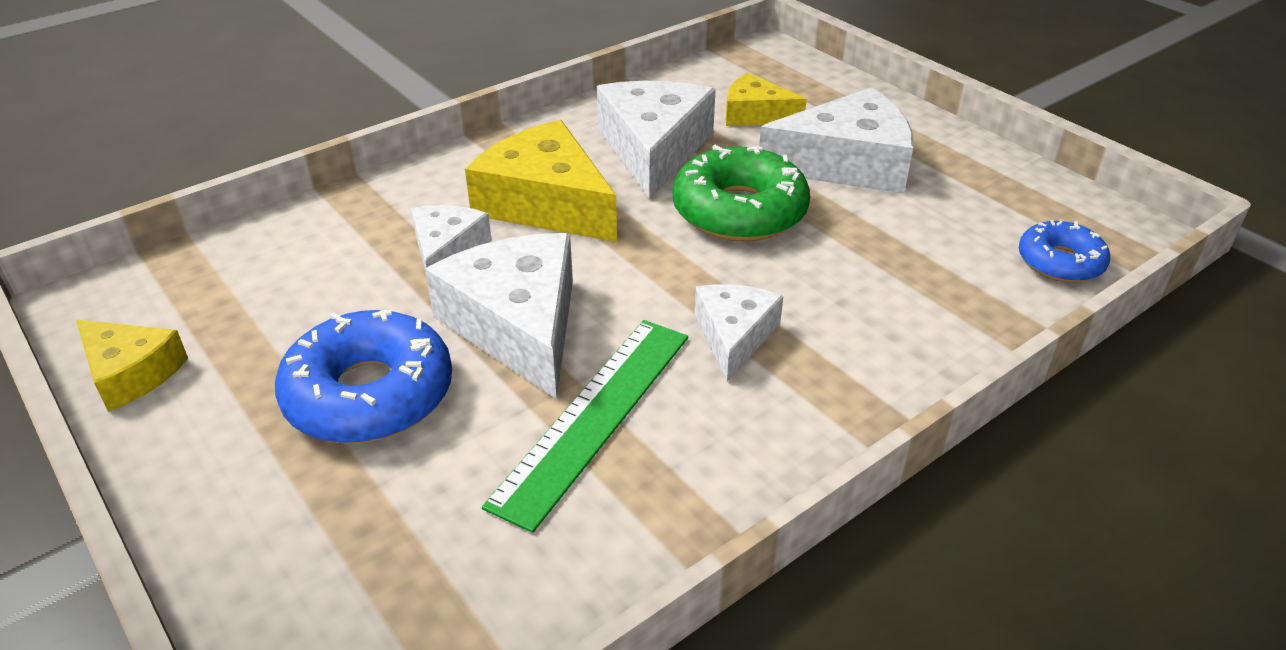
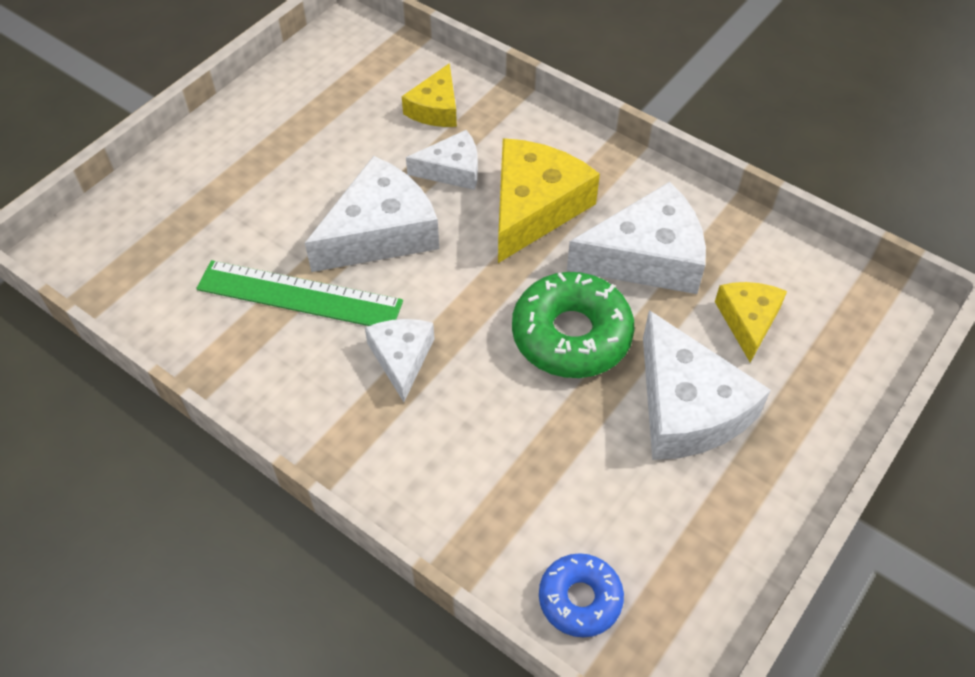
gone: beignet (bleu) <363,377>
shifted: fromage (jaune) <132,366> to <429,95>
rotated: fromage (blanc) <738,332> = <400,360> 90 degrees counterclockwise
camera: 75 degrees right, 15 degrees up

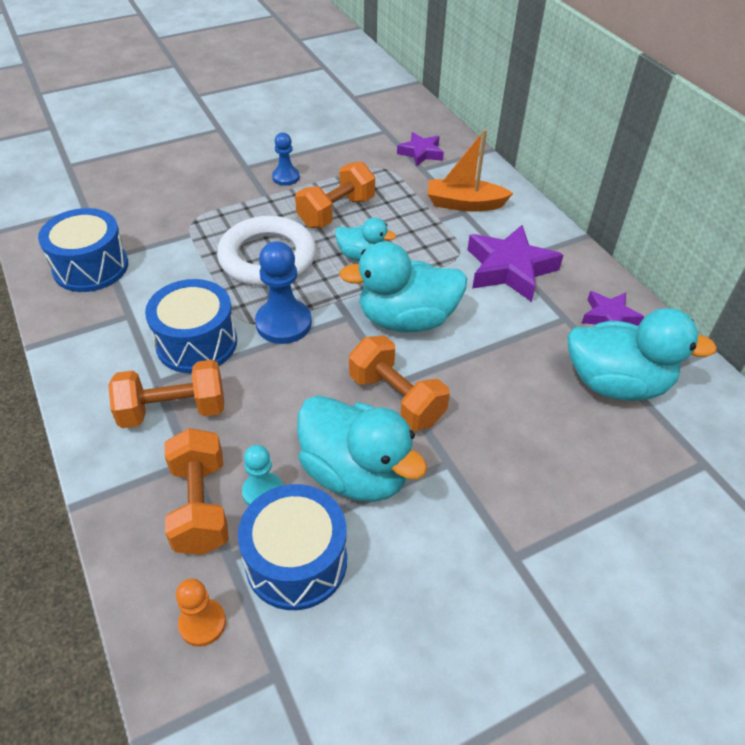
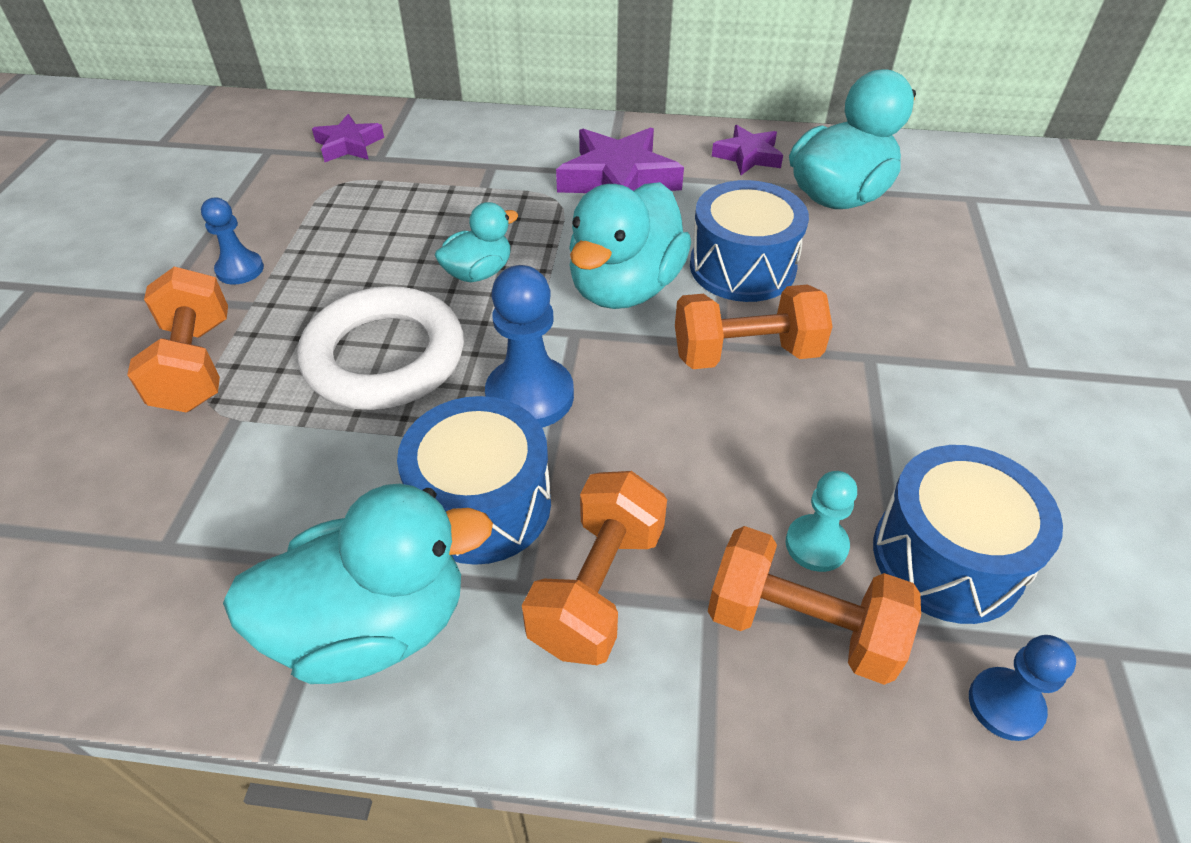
gone: bateau (orange) <470,170>
shifted: haltère (orange) <335,194> to <177,339>; canard (turquoise) <362,448> to <358,584>; tambour (bleu) <83,250> to <749,241>
repainted: pion (orange) <201,612> to pion (bleu) <1022,688>
camera: 55 degrees left, 0 degrees up

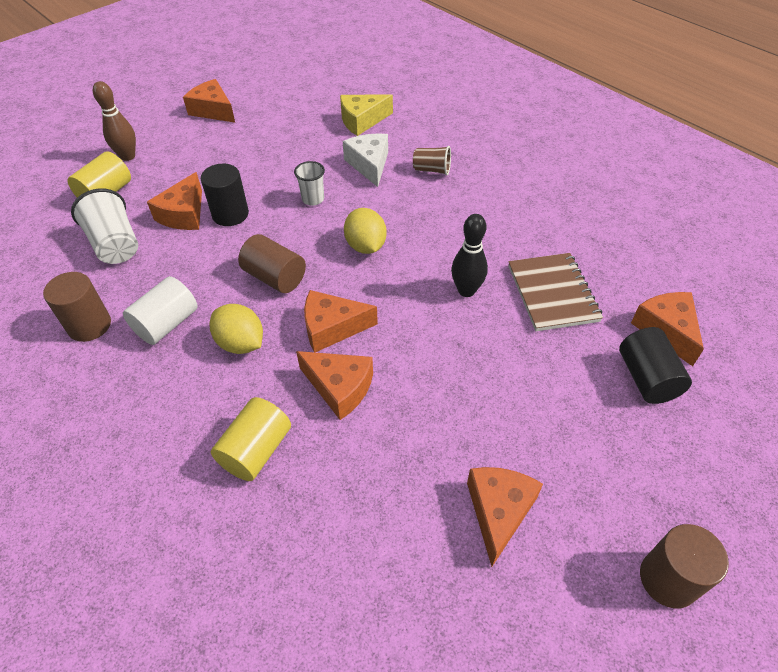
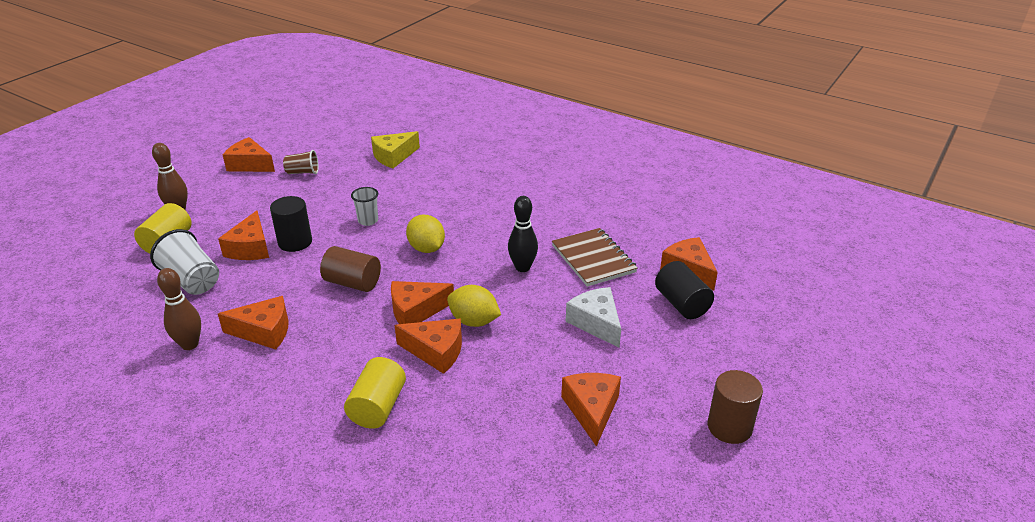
shifted: gobelet (marron) <432,160> to <301,162>; citron (jaune) <236,329> to <474,306>; fromage (blanc) <365,160> to <593,317>
swapped: cylindre (marron) <77,307> to quille (marron) <179,309>; cylindre (blanc) <160,310> to fromage (orange) <253,323>
camera: 15 degrees left, 15 degrees down

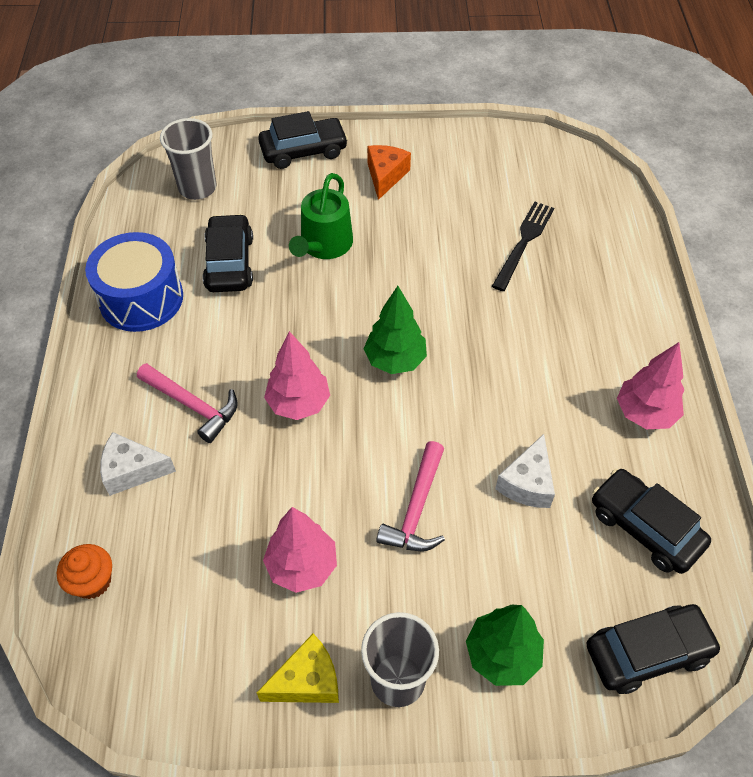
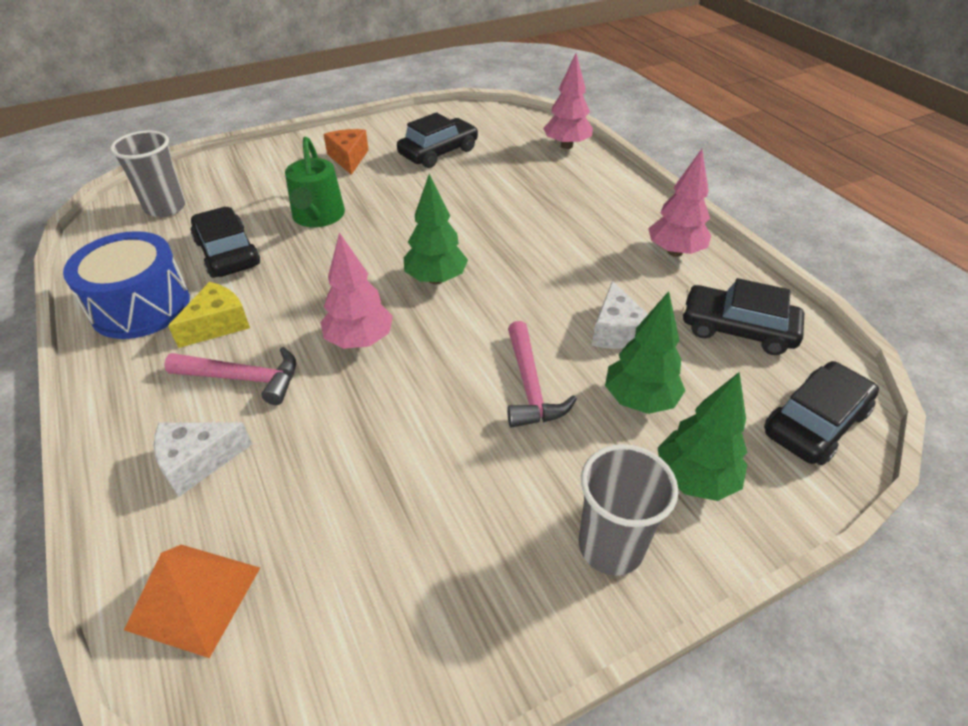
gone: fourchette (noir) <523,246>
new: arbre (vert) <645,352>
shifted: fromage (jaune) <298,668> to <209,315>; voiture (noir) <303,140> to <437,140>; arbre (rose) <300,550> to <568,101>
swapped: muffin (orange) <84,571> to pyramide (orange) <192,601>
camera: 25 degrees left, 10 degrees down

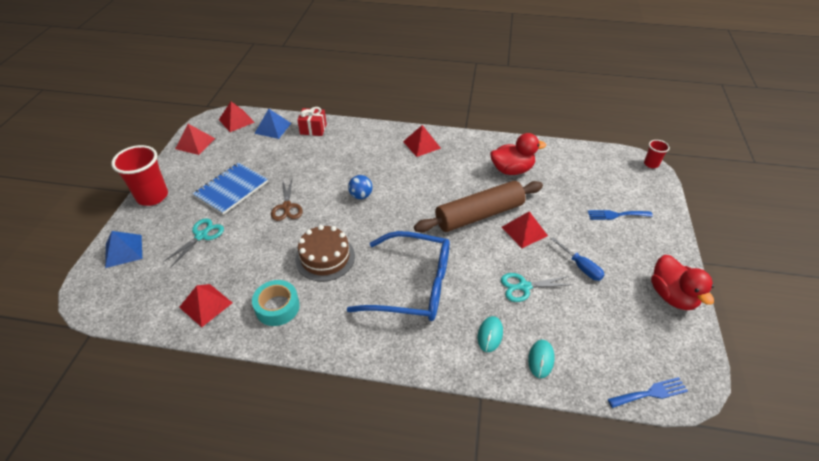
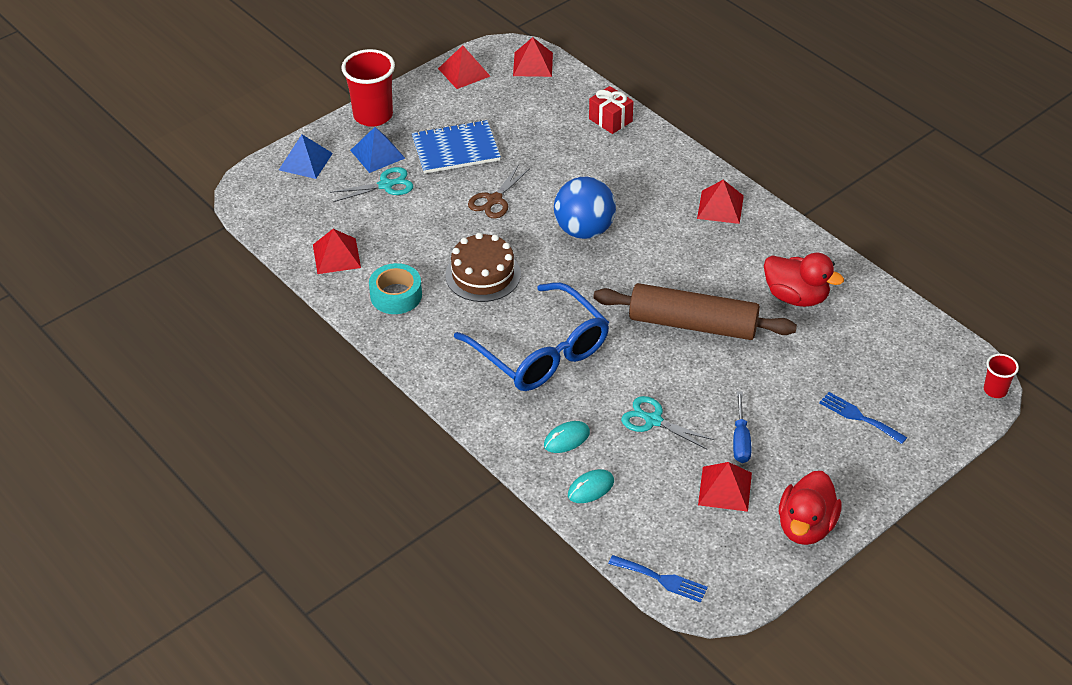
shifted: pyramide (bleu) <272,124> to <377,150>; pyramide (rouge) <525,229> to <725,487>
scaled: balle (bleu) <360,187> = <585,208> x1.85
camera: 40 degrees right, 0 degrees up

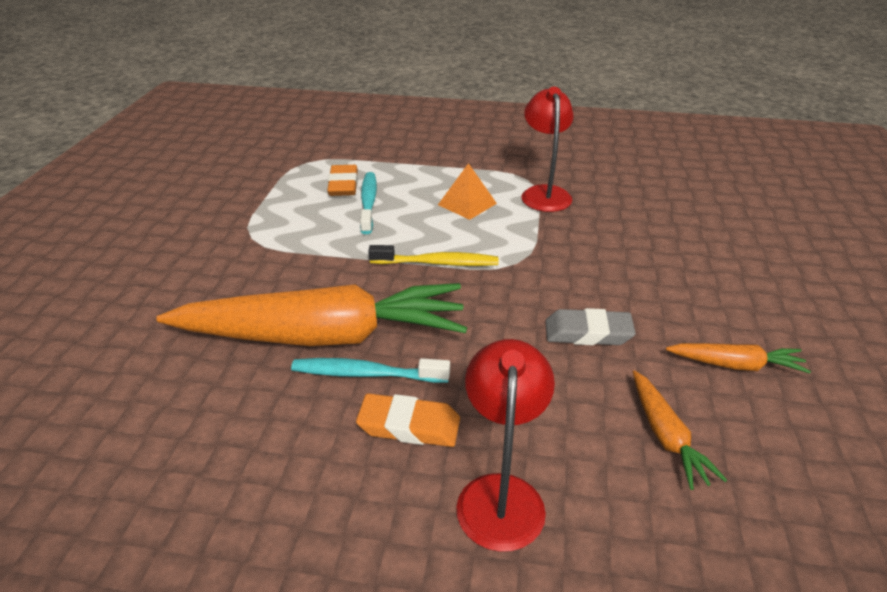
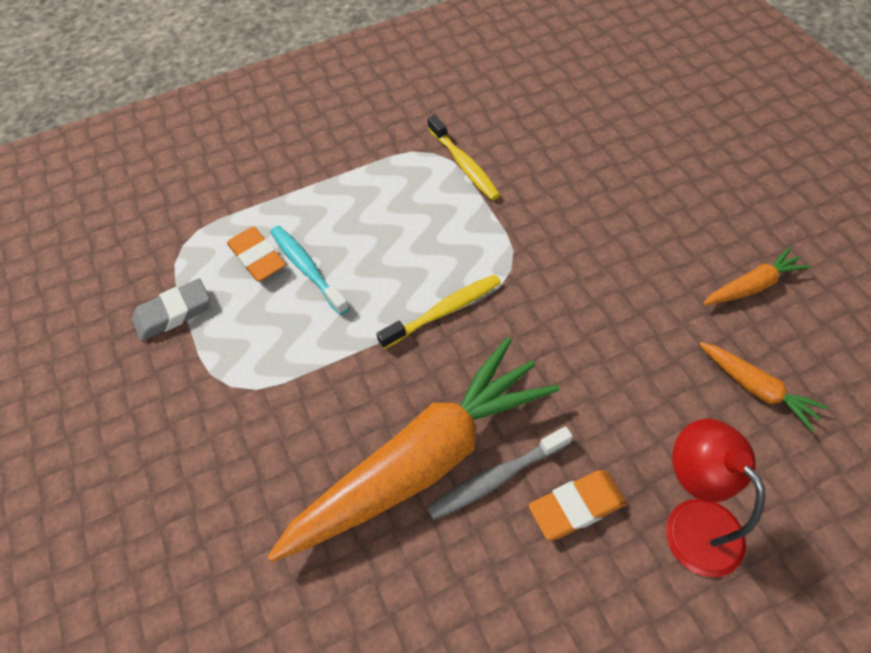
gone: pyramide (orange) <467,191>
shifted: gomme (gris) <590,326> to <171,309>
swapped: lampe (rouge) <547,149> to brosse à dents (jaune) <464,157>
repainted: brosse à dents (turquoise) <370,370> to brosse à dents (gris) <500,473>
camera: 30 degrees left, 20 degrees up

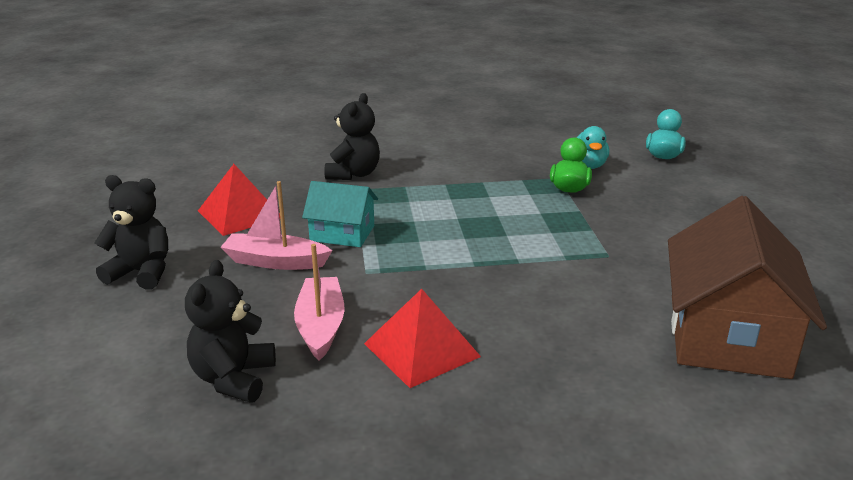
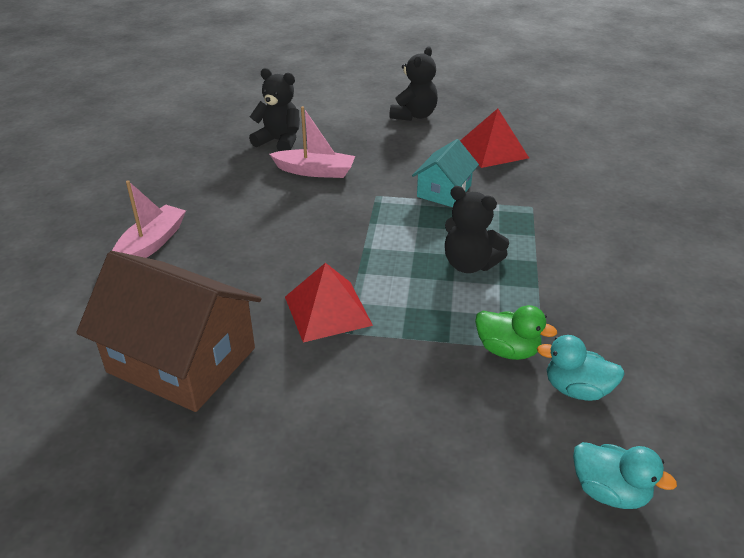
shifted: bateau (rose) <276,225> to <149,219>; pyramide (rouge) <422,338> to <329,303>; ours en peluche (noir) <352,136> to <477,229>
camera: 105 degrees right, 10 degrees up

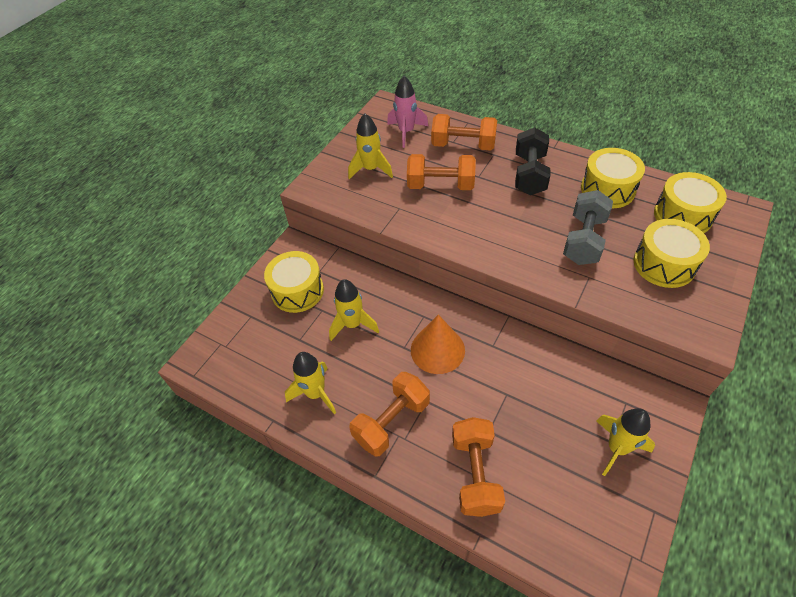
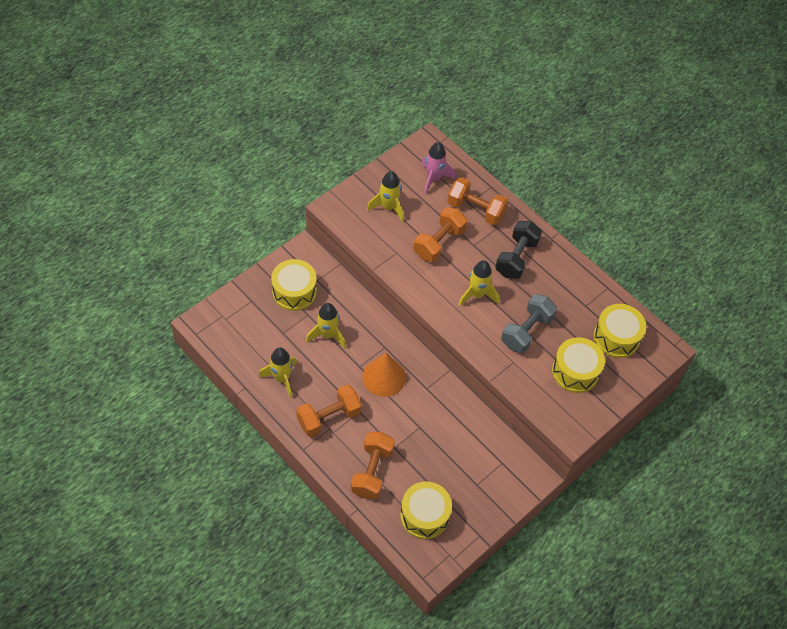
shifted: tambour (jaune) <613,178> to <426,510>; fusée (jaune) <625,442> to <479,283>
rotated: haltère (orange) <441,172> = <440,234> 75 degrees counterclockwise
camera: 10 degrees right, 5 degrees up

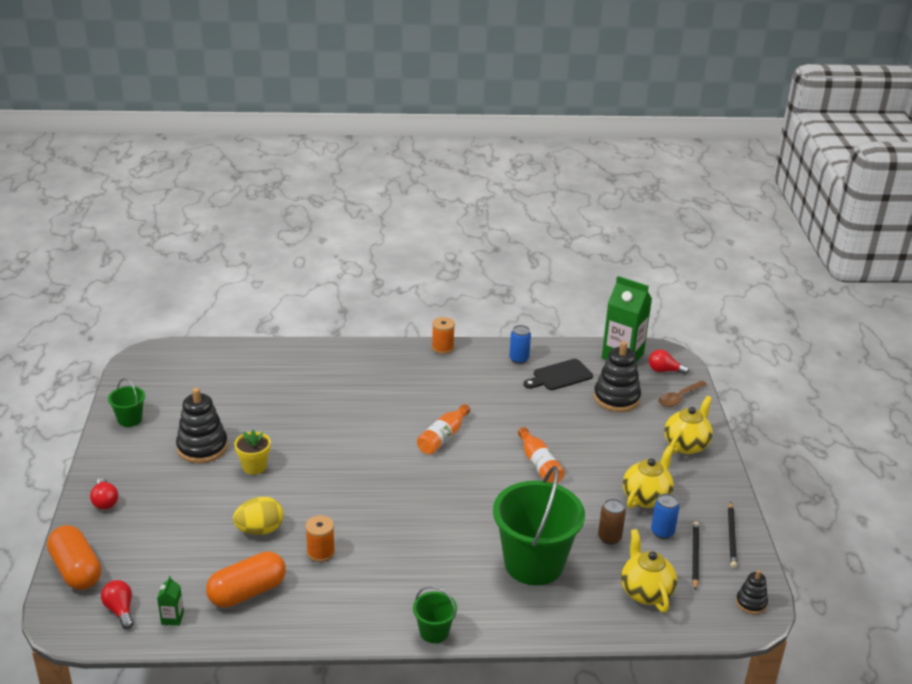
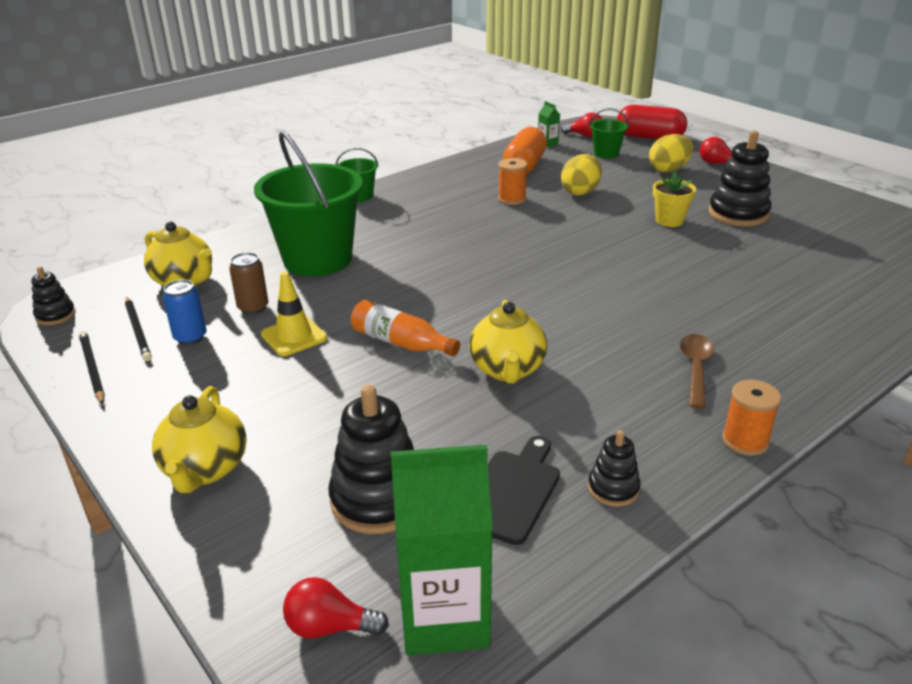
gone: bouteille (orange) <443,429>
new: cône de chantier (jaune) <294,314>; œuf (jaune) <671,153>
shifted: théière (jaune) <648,477> to <508,342>; seau (vert) <126,402> to <609,133>; cuillère (marron) <683,393> to <697,371>
swapped: canette (bleu) <520,344> to jouet à empiler (noir) <614,468>
repainted: gélule (orange) <74,557> to gélule (rouge) <652,122>
rotated: ampoule (rouge) <669,361> = <336,607> 150 degrees counterclockwise
camera: 145 degrees right, 0 degrees up

